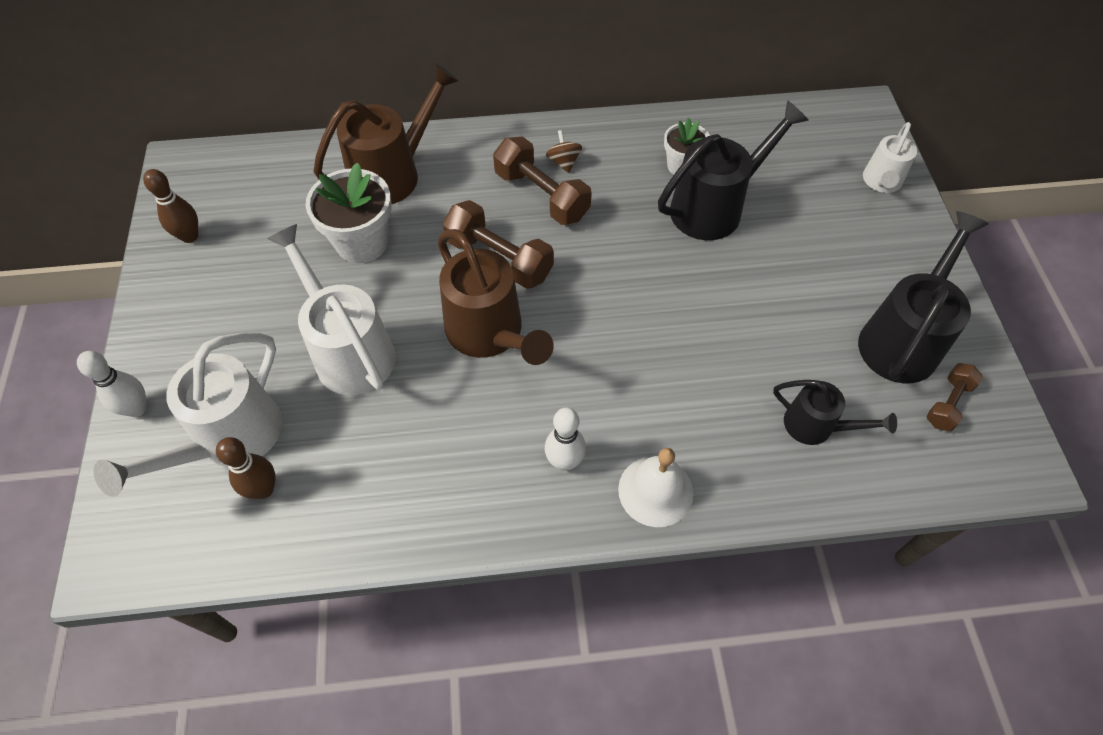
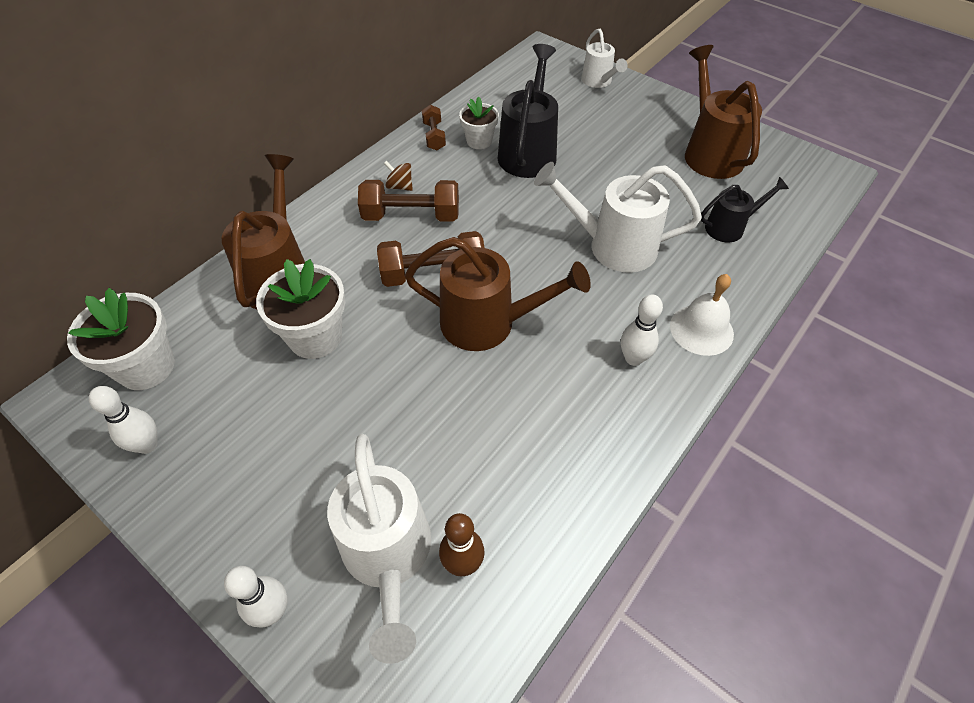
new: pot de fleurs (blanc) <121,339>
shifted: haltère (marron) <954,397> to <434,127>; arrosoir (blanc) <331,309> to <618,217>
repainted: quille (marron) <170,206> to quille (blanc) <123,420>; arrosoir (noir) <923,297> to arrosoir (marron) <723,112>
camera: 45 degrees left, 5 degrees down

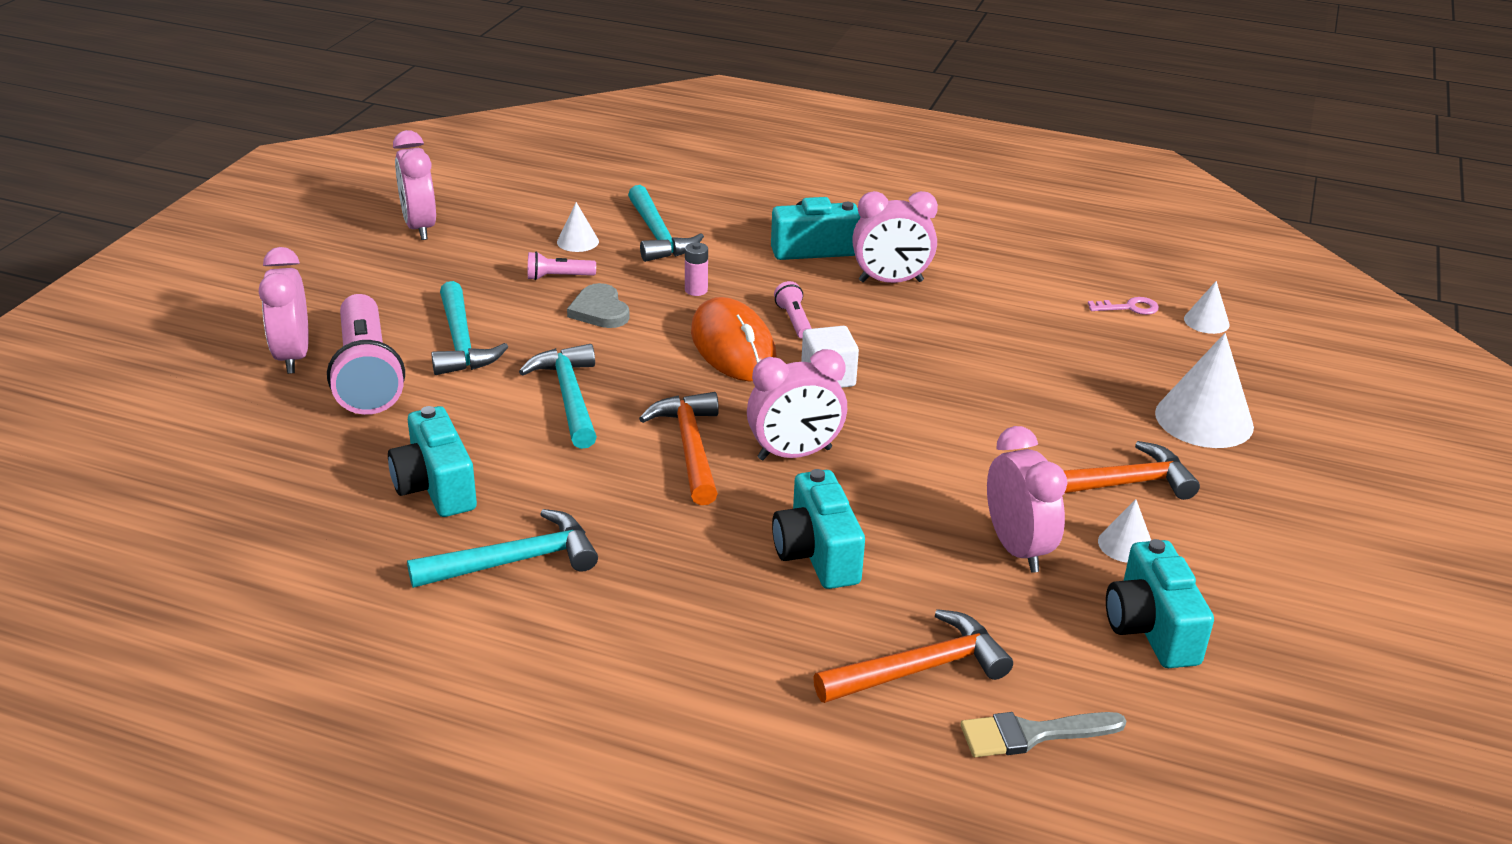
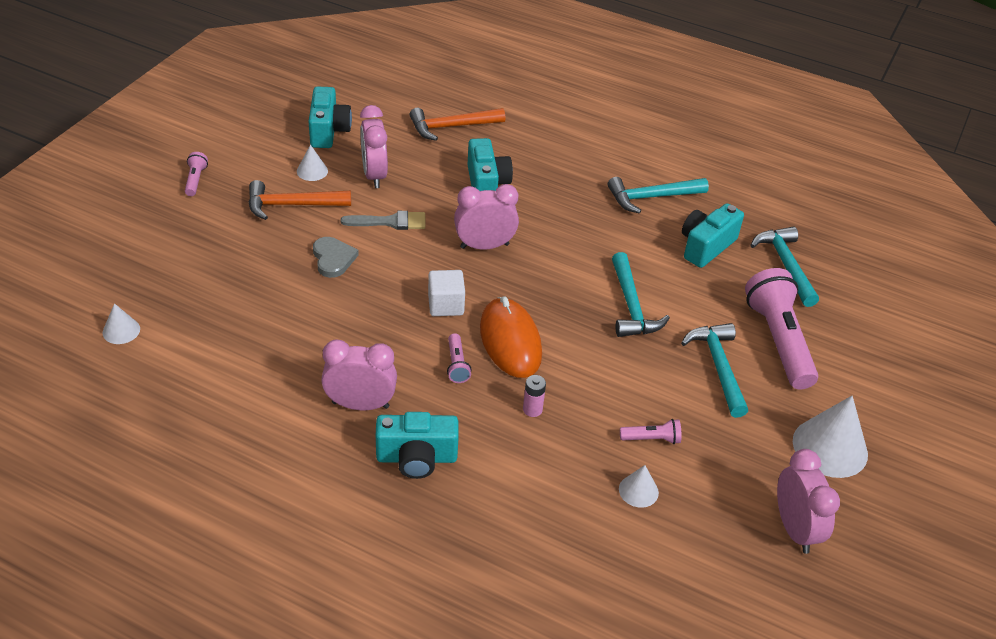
gone: réveil (rose) <284,310>; marteau (orange) <679,448>; clé (rose) <1123,306>
new: lampe de poche (rose) <196,174>
shifted: cœur (gris) <598,305> to <336,257>; pinceau (gris) <1043,734> to <383,220>; marteau (turquoise) <666,223> to <784,267>; cône (blanc) <1204,390> to <830,437>
rotated: appareil photo (turquoise) <432,461> = <713,235> 120 degrees counterclockwise
camera: 175 degrees left, 10 degrees up

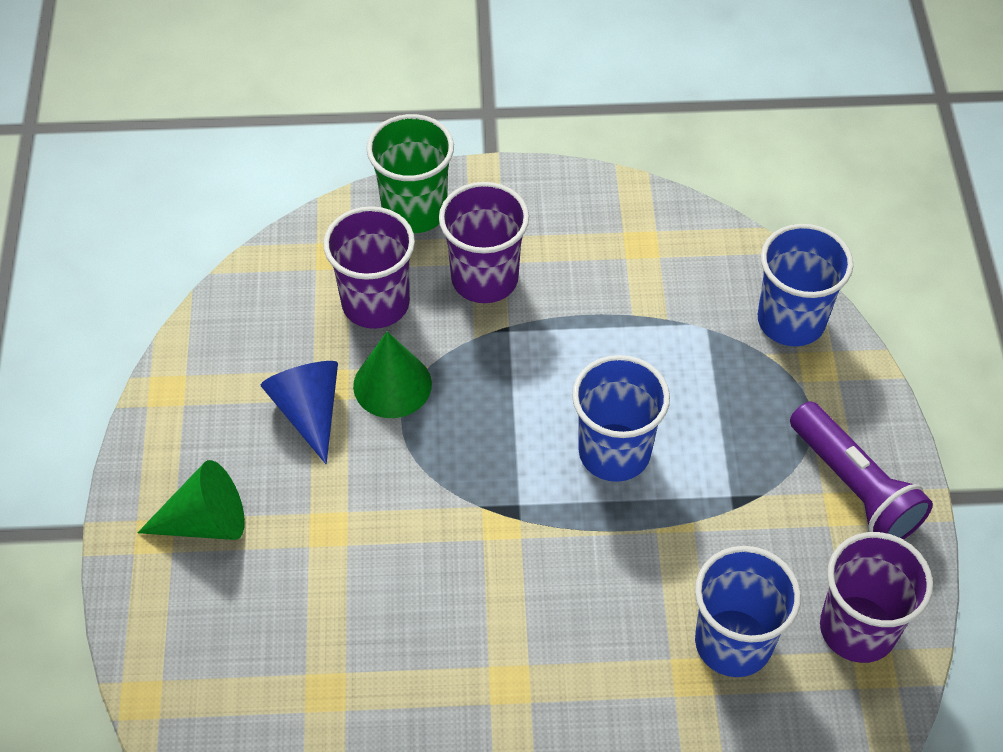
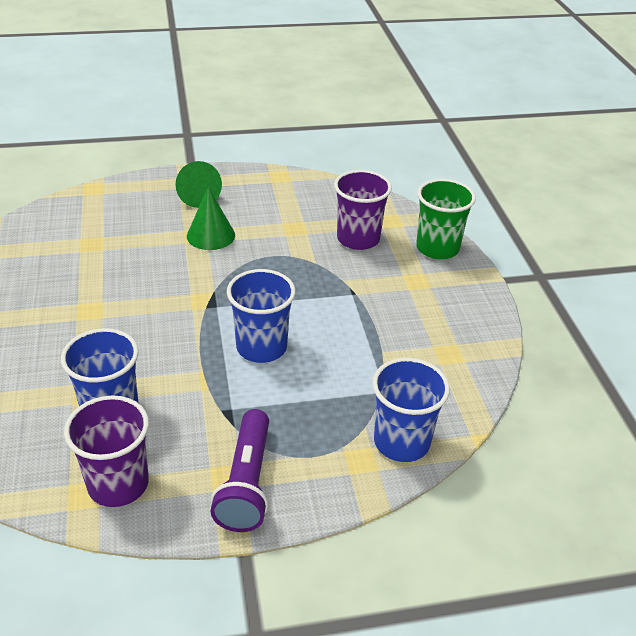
gone: cône (bleu) <299,412>; gobelet (violet) <484,242>
shifted: cône (vert) <392,375> to <211,218>
rotated: lampe de poche (violet) <861,470> = <240,470> 45 degrees counterclockwise
camera: 80 degrees right, 15 degrees down

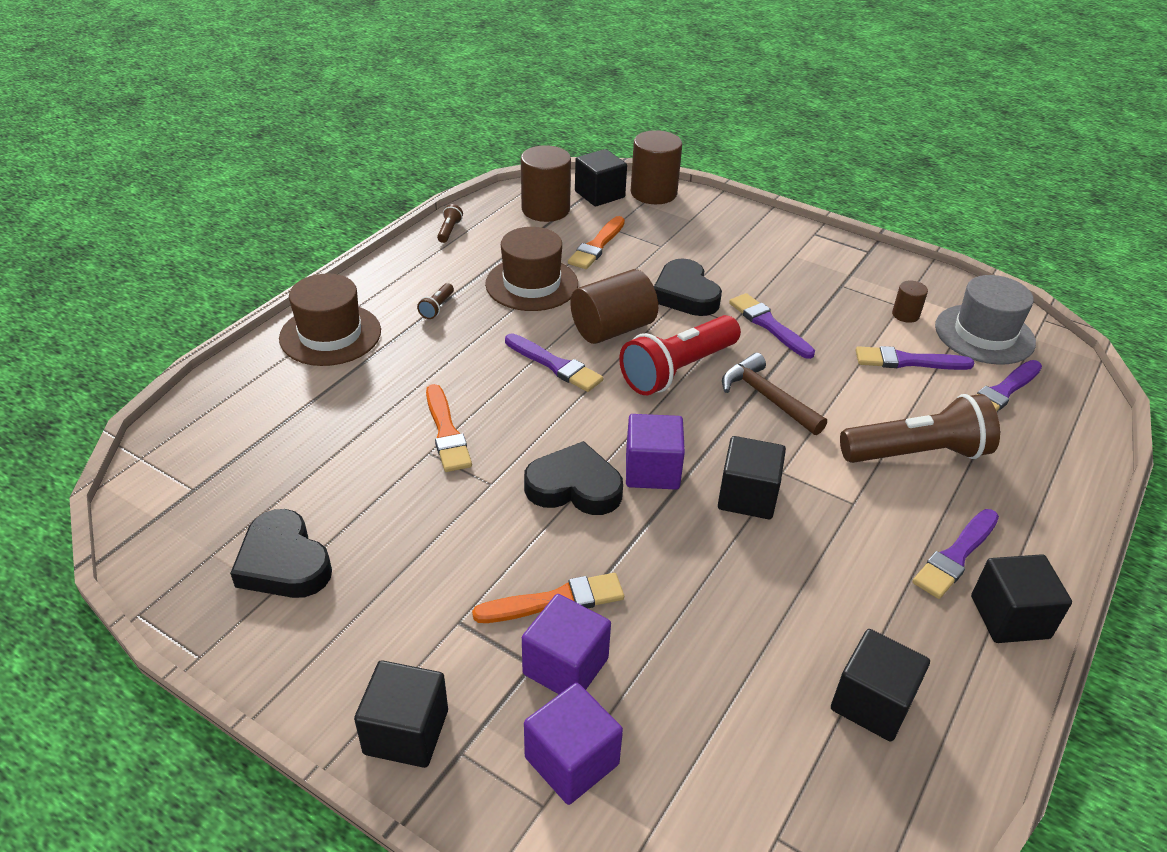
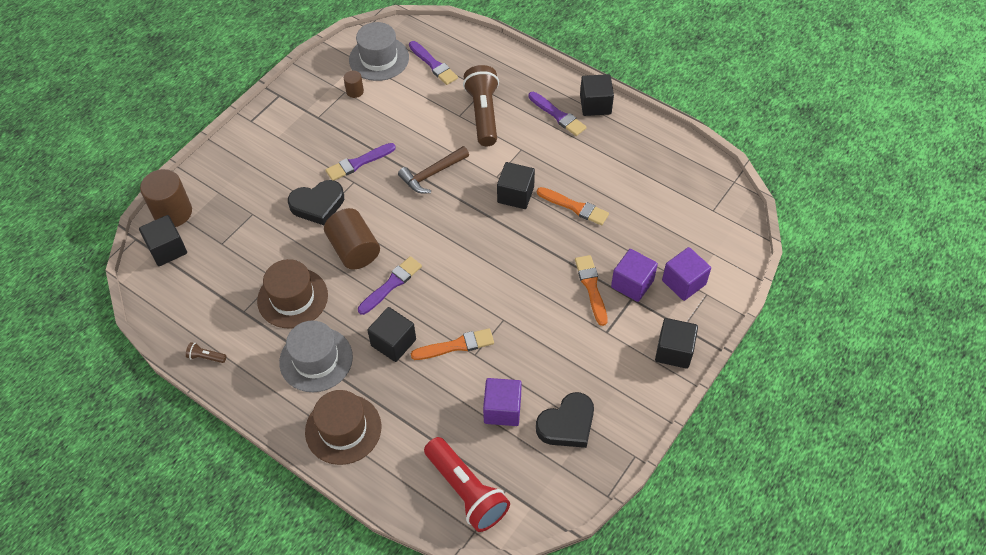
gone: cylindre (marron) <546,183>; cœur (noir) <573,478>; pinceau (violet) <915,358>
shifted: cube (noir) <880,685> to <391,334>; lampe de poche (rouge) <680,355> to <467,484>; cube (violet) <655,452> to <502,402>; pinceau (orange) <596,242> to <573,206>
swapped: lampe de poche (marron) <435,301> to chapeau (gris) <316,356>
camera: 85 degrees left, 15 degrees up

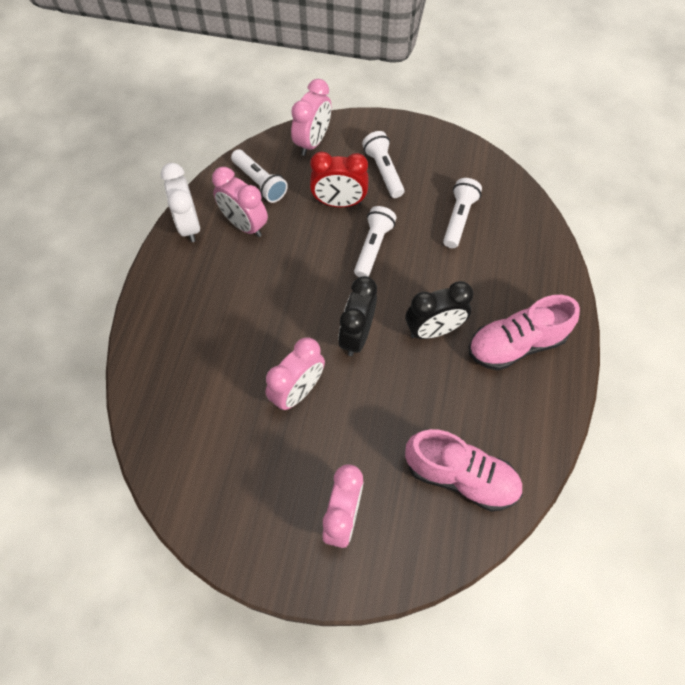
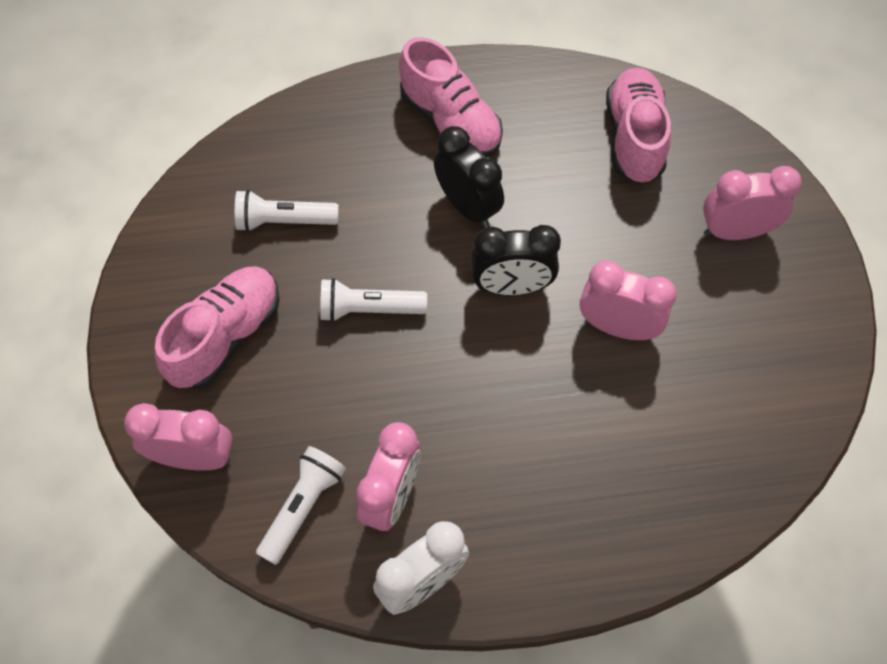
gone: réveil (rouge) <339,179>
swapped: lampe de poche (blanc) <383,164> to chaussure (rose) <217,327>
camera: 110 degrees left, 0 degrees up

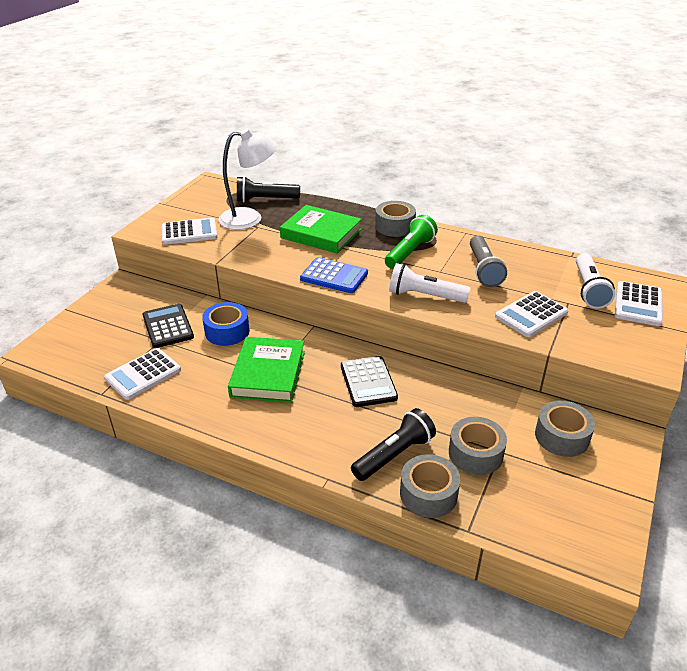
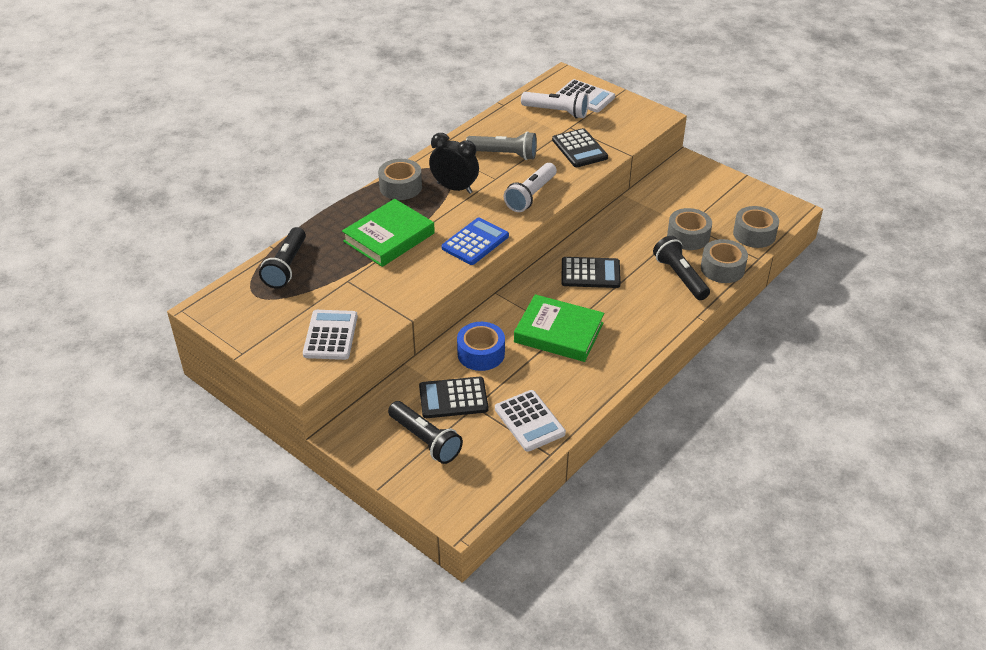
gone: lampe (blanc) <247,179>
new: lampe de poche (noir) <425,432>
shifted: ruban adhésif (gris) <565,429> to <756,227>
swapped: lampe de poche (vert) <411,242> to réveil (noir) <454,163>
repainted: calculatrice (blanc) <531,314> to calculatrice (noir) <580,147>
camera: 75 degrees left, 5 degrees up

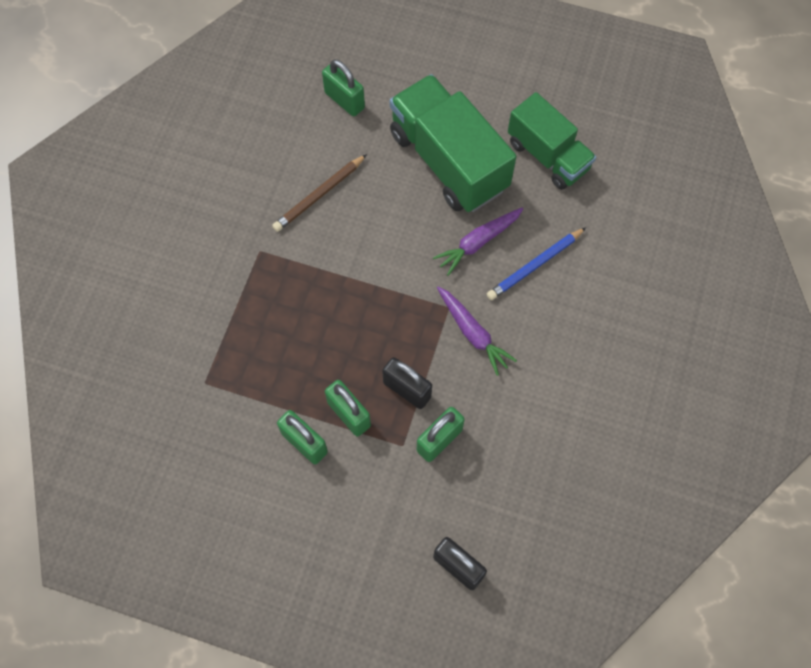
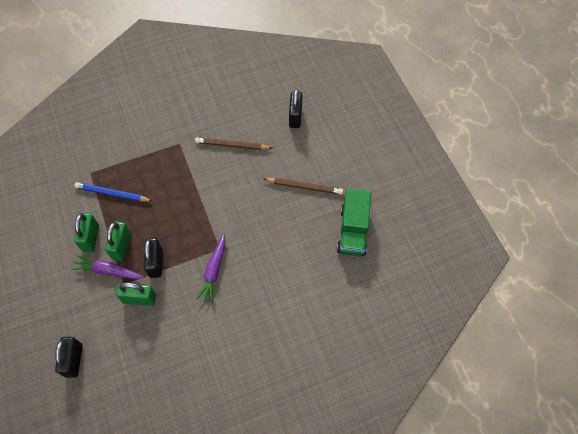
shifted: carotte (violet) <478,241> to <107,266>; crayon (bleu) <536,264> to <113,192>
swapped: camion (vert) <453,143> to crayon (marron) <303,186>
repainted: cadenas (vert) <343,87> to cadenas (noir) <295,108>
camera: 50 degrees right, 5 degrees down

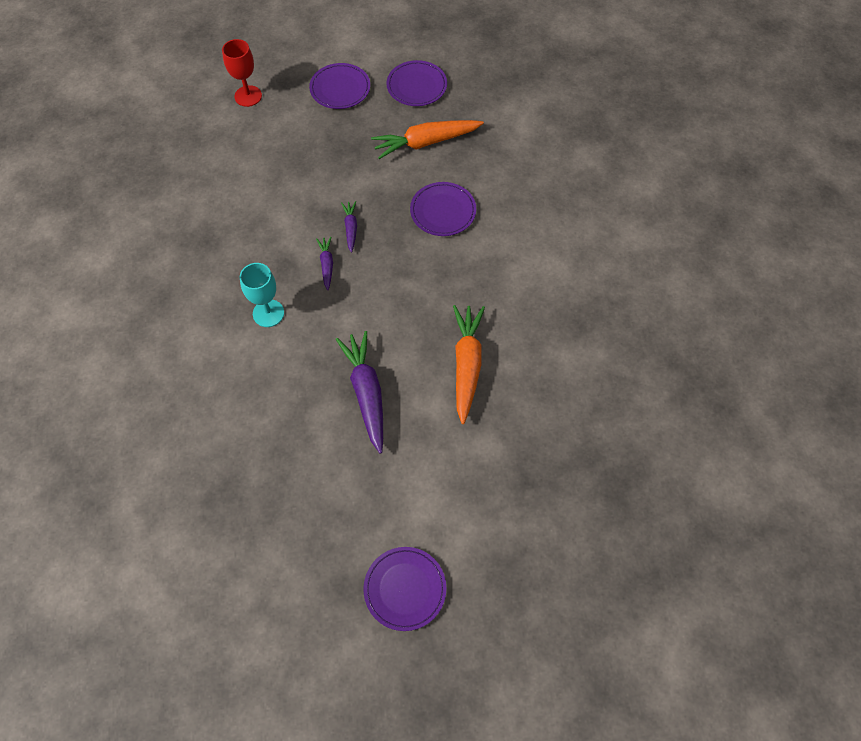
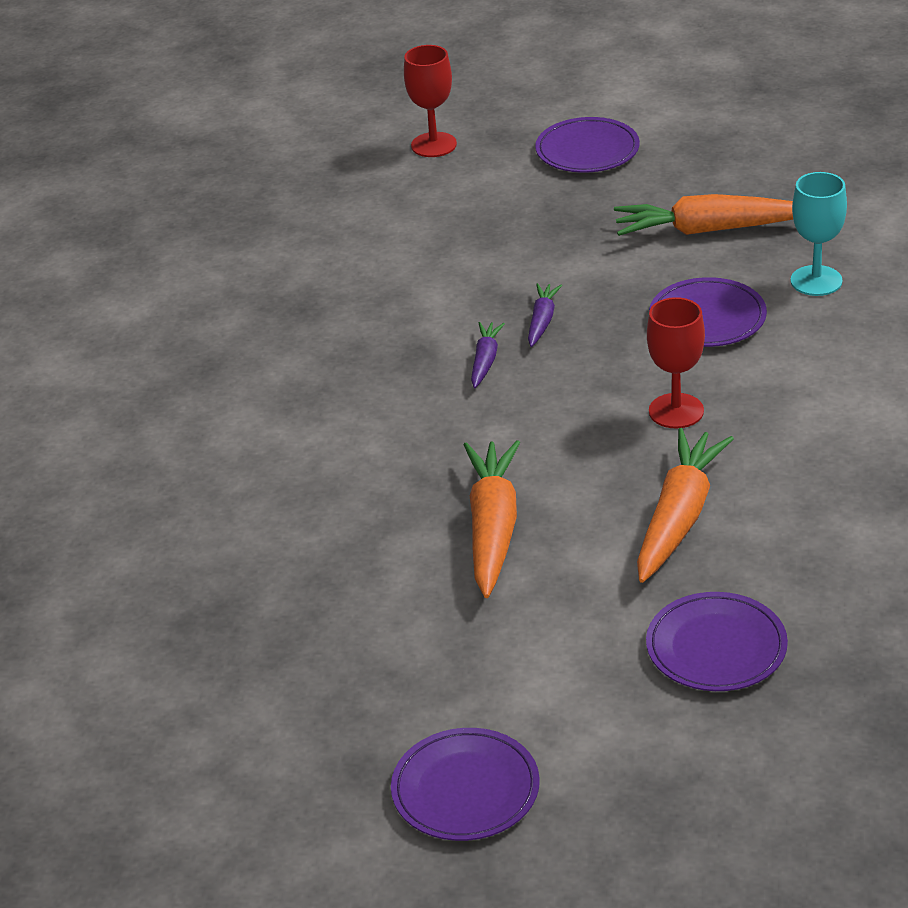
new: verre à pied (rouge) <676,363>
shifted: assiette (violet) <416,83> to <717,641>; verre à pied (turquoise) <262,295> to <819,234>
repainted: carotte (violet) <359,392> to carotte (orange) <492,519>
camera: 20 degrees right, 25 degrees down

